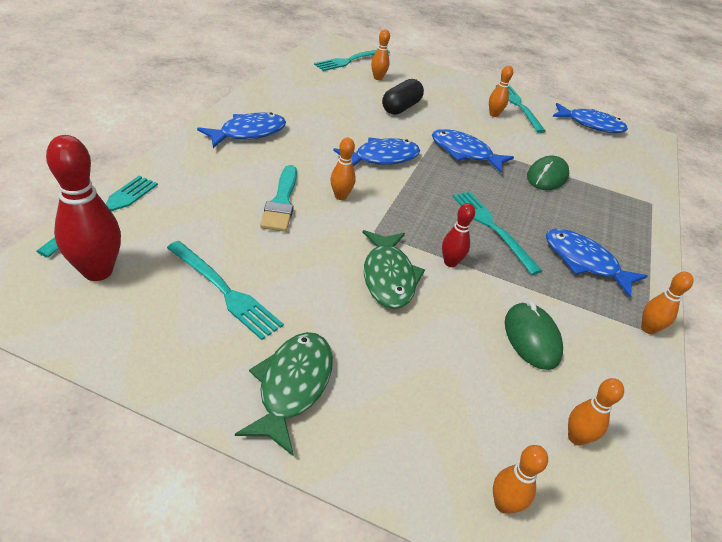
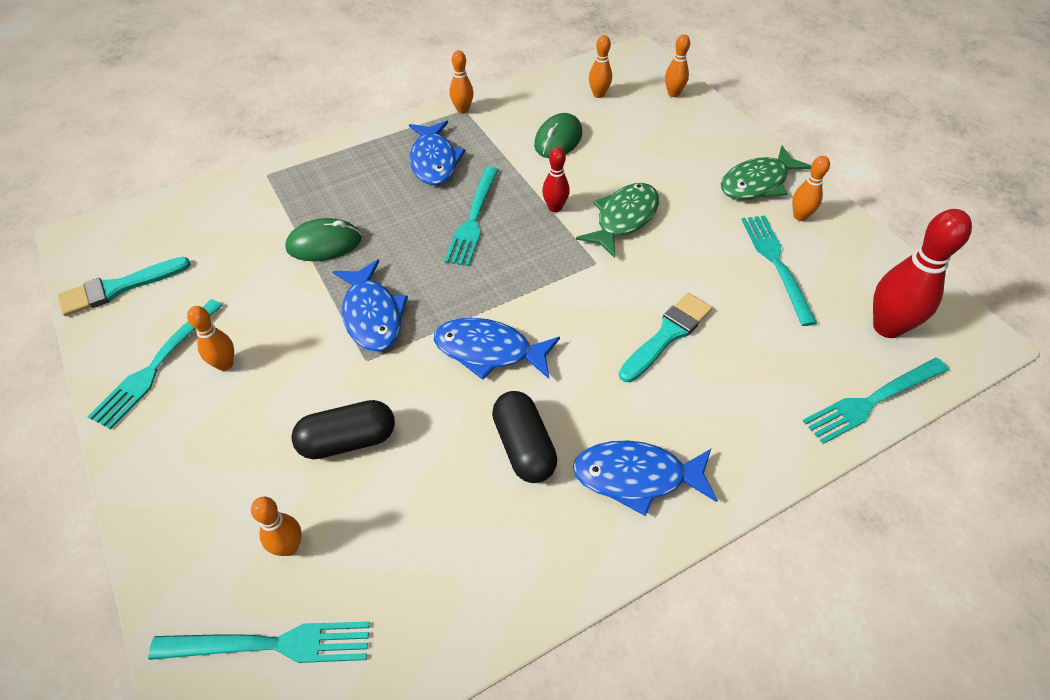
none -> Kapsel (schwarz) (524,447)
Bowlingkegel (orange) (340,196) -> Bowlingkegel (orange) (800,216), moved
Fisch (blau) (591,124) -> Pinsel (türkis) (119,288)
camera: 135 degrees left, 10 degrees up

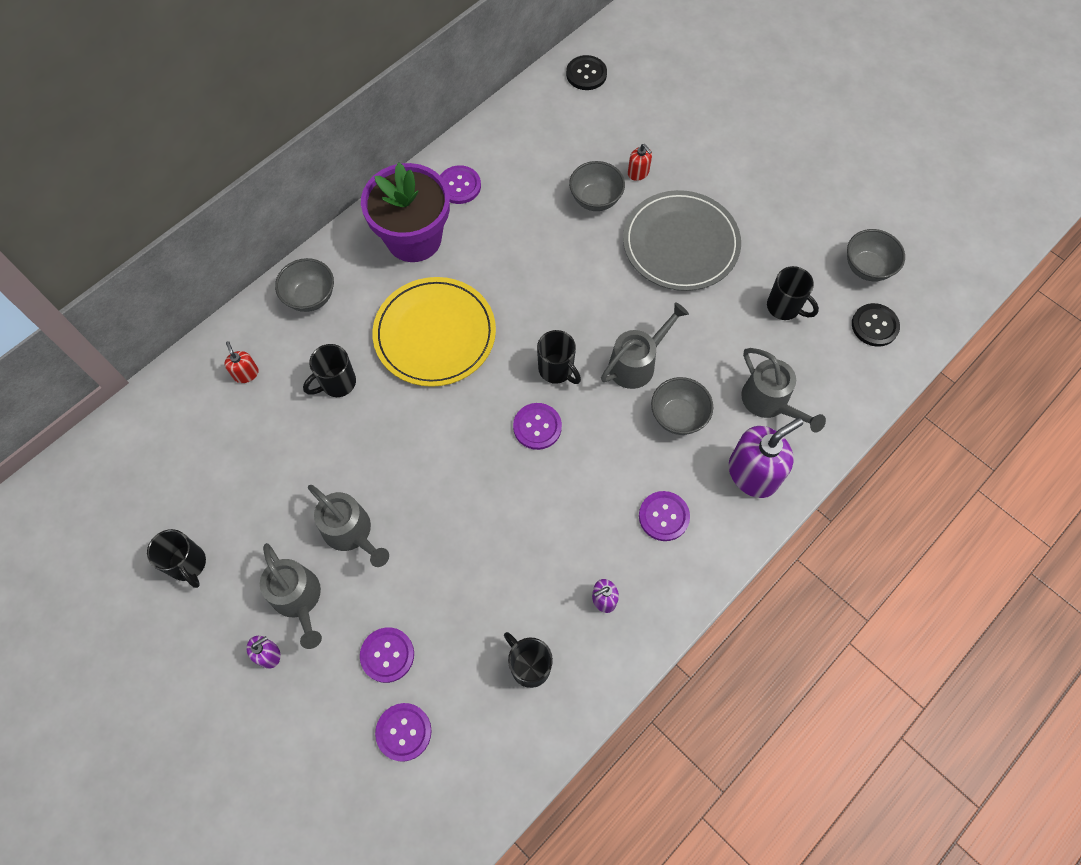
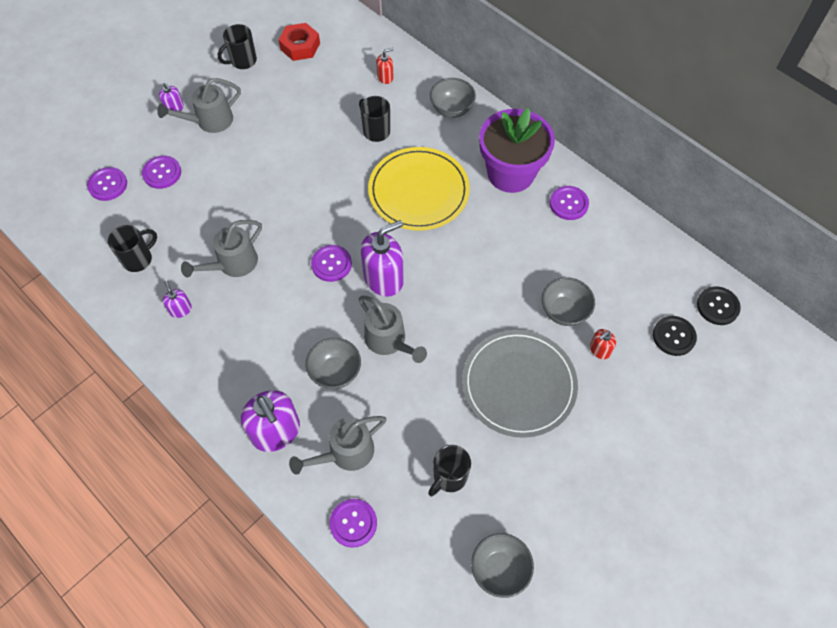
none -> Sechskantmutter (rot) (300,46)
Gießkanne (grau) (352,533) -> Gießkanne (grau) (232,264), moved
Knopf (lila) (663,516) -> Knopf (lila) (353,523), moved
Knopf (schwarz) (874,326) -> Knopf (schwarz) (674,336), moved
Tasse (schwarz) (556,370) -> Seifenspender (lila) (384,278)
camera: 90 degrees right, 5 degrees down

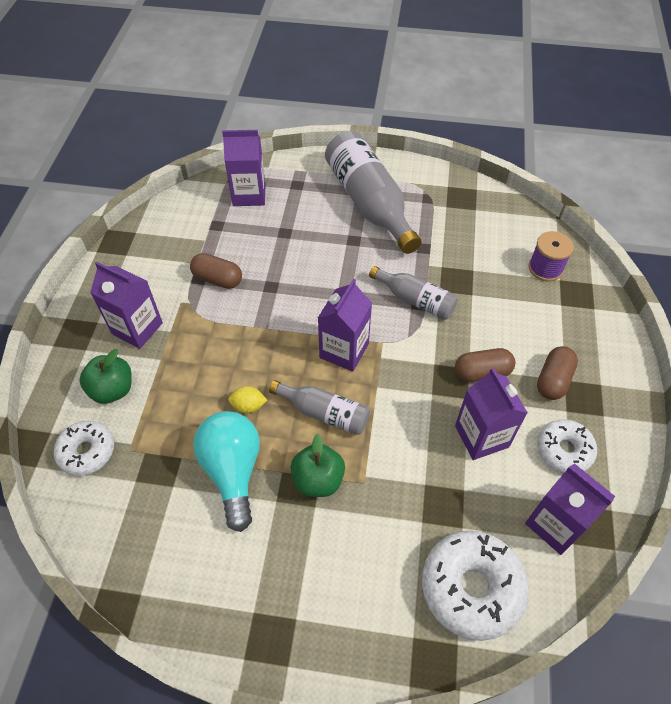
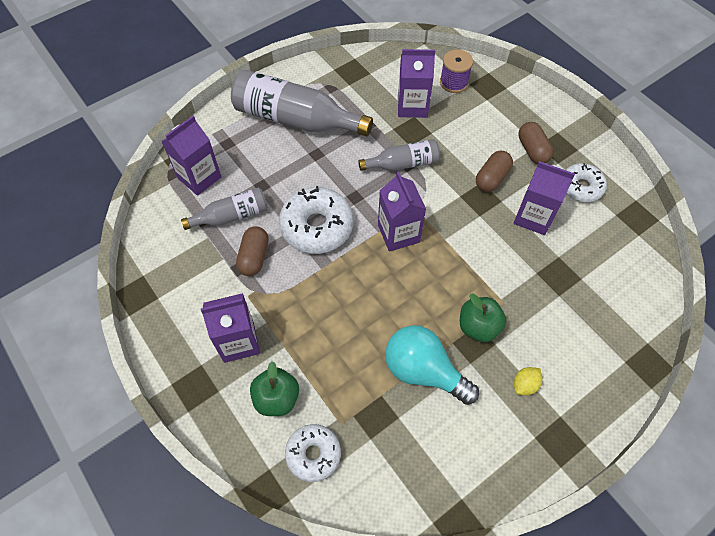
Zitrone (gelb) (248,406) -> Zitrone (gelb) (525,385), moved
Flasche (grau) (324,413) -> Flasche (grau) (231,216), moved
Donut (weiß) (471,587) -> Donut (weiß) (317,226), moved
Getränkekarton (lila) (555,524) -> Getränkekarton (lila) (412,106), moved
Kapsel (braun) (218,279) -> Kapsel (braun) (254,257), 60 degrees counterclockwise
camera: 45 degrees left, 5 degrees up

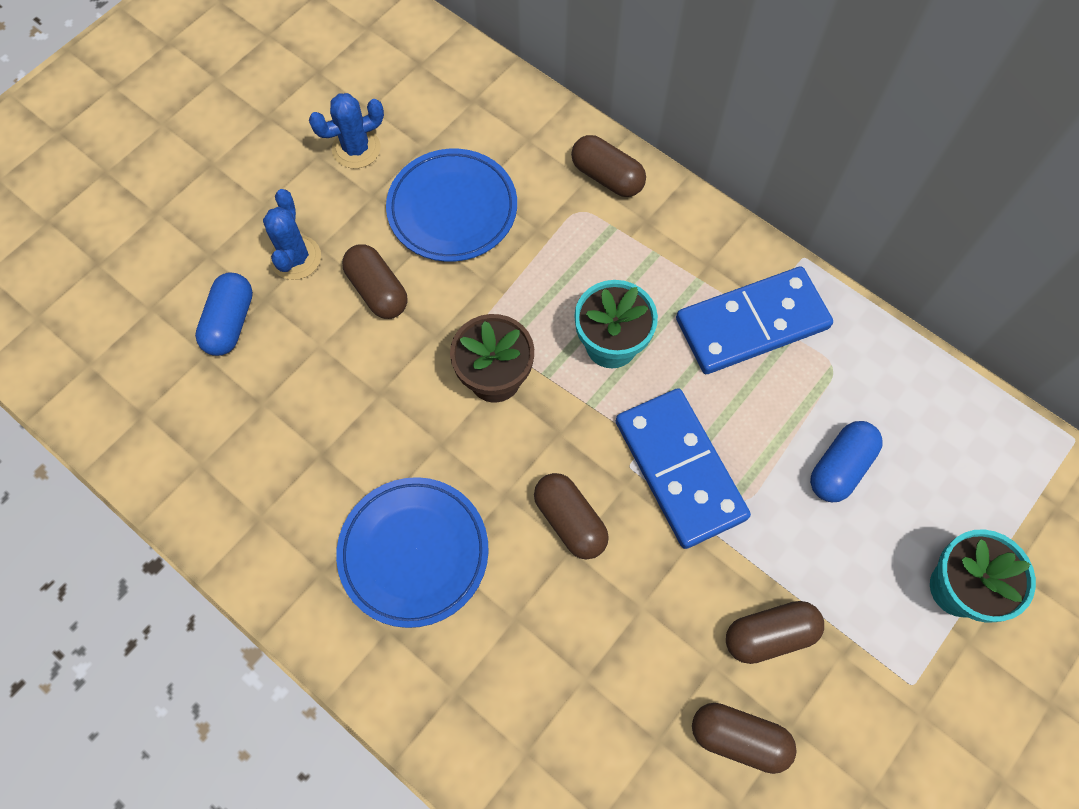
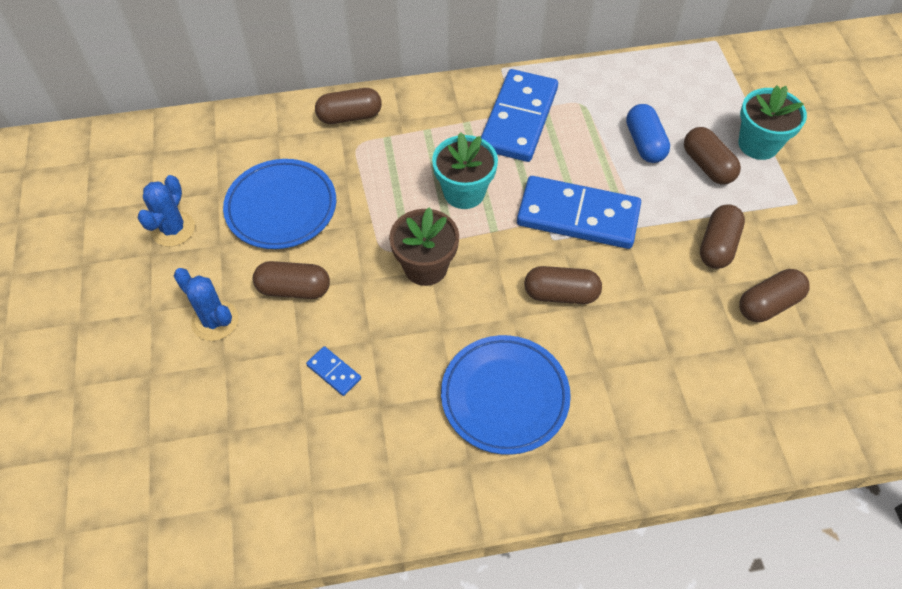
Kapsel (blau) (230,322) -> none
none -> Dominostein (blau) (334,372)
none -> Kapsel (braun) (707,165)
camera: 50 degrees left, 10 degrees down

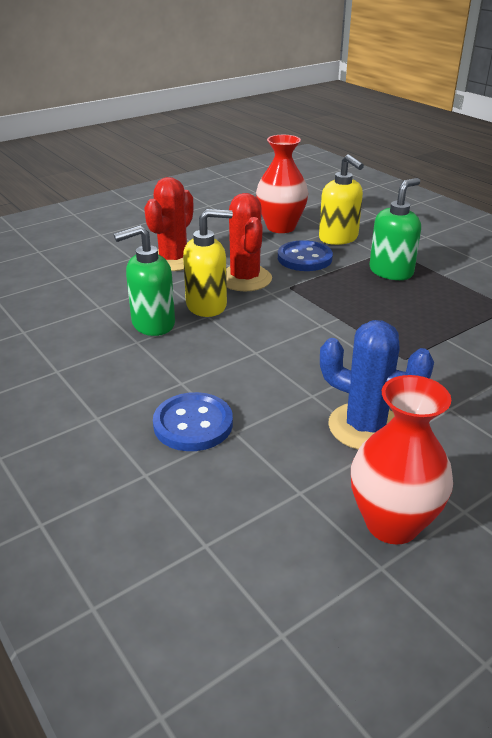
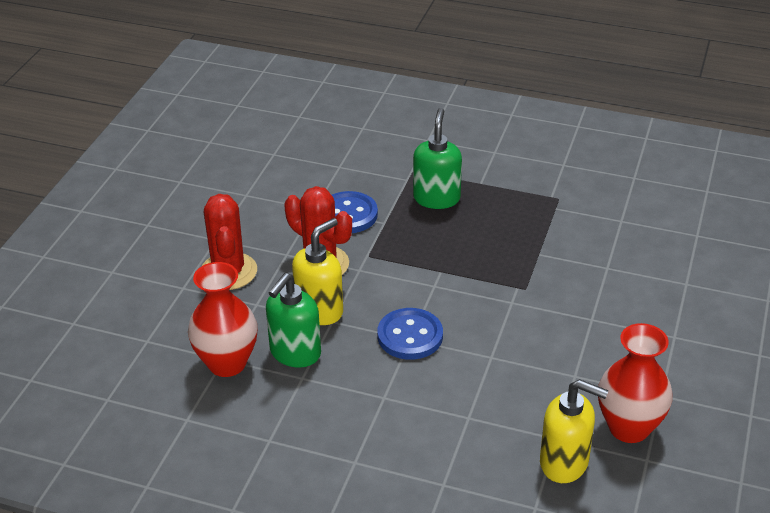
Kaktus (blau) (365,427) -> none
Knopf (blau) (193,424) -> Knopf (blau) (410,336), moved
Vase (rot) (281,227) -> Vase (rot) (227,363), moved
Seifenspender (gelb) (338,238) -> Seifenspender (gelb) (564,463), moved
camera: 35 degrees left, 5 degrees up

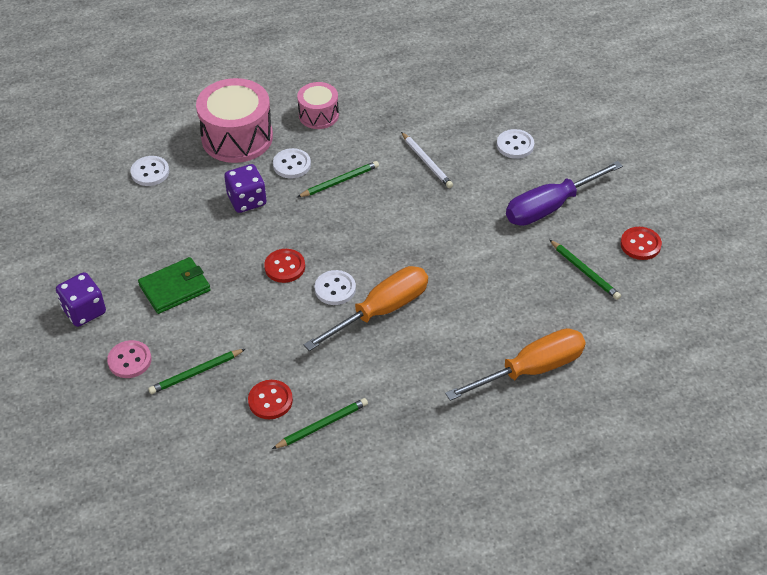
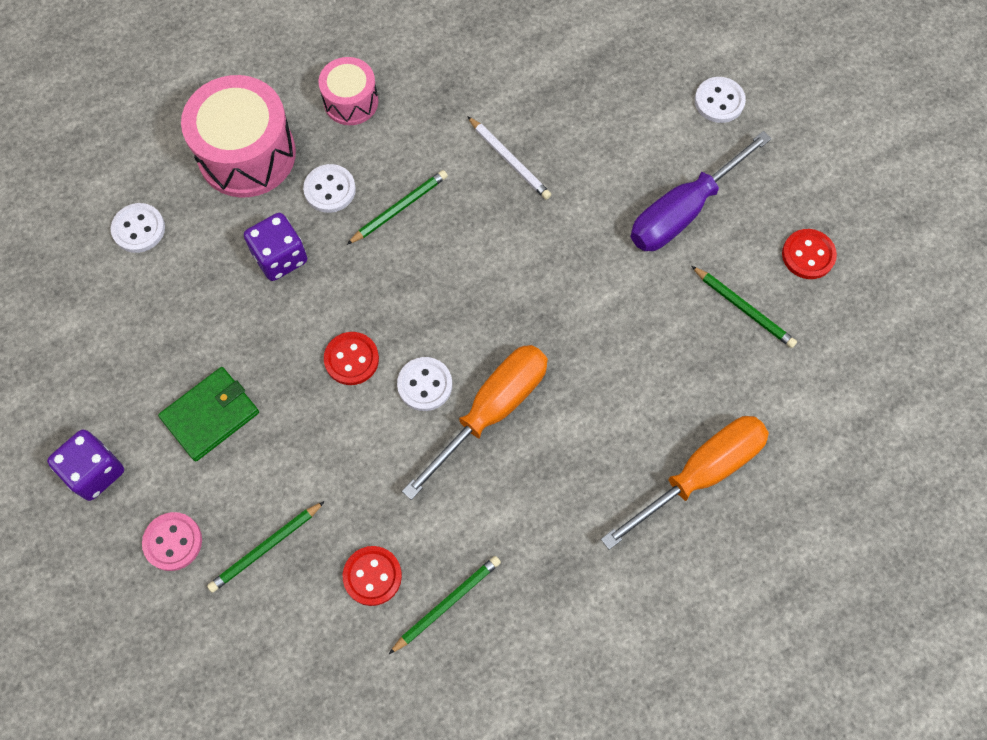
Knopf (weiß) (515,145) -> Knopf (weiß) (719,101), moved
camera: 10 degrees left, 20 degrees up

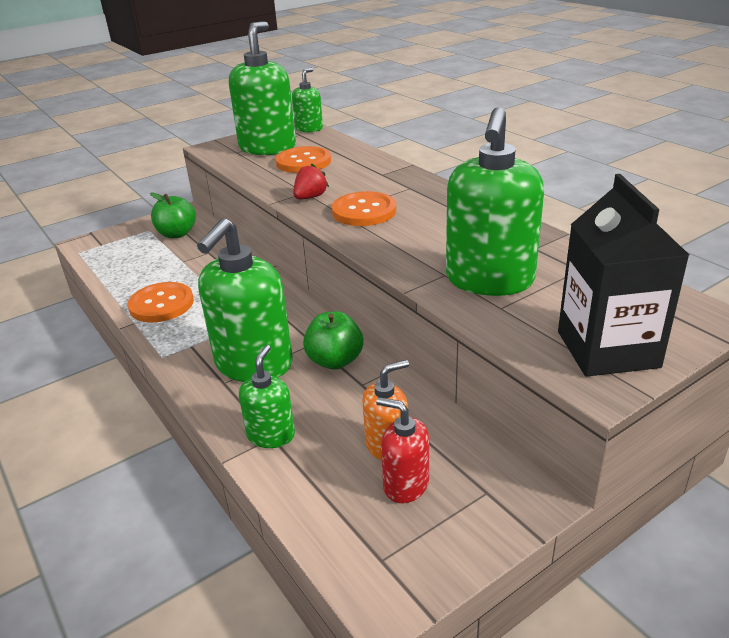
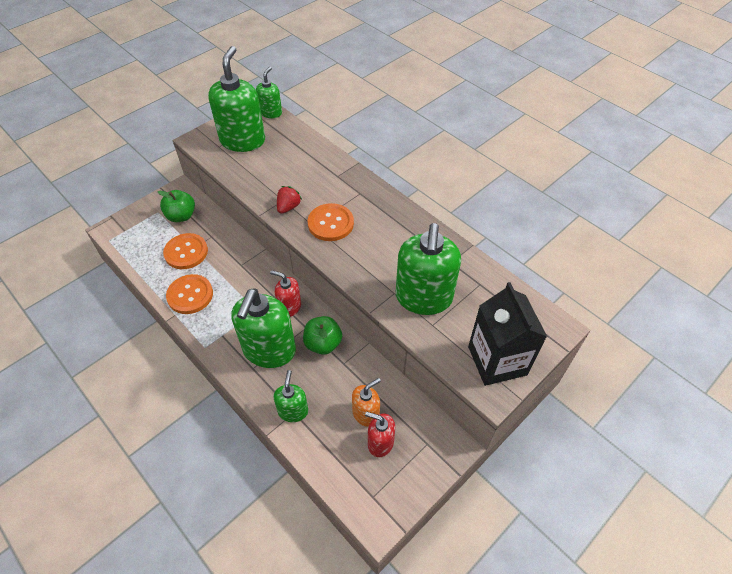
none -> Seifenspender (rot) (289,307)
Knopf (orange) (303,162) -> Knopf (orange) (186,252), moved
camera: 10 degrees left, 20 degrees up

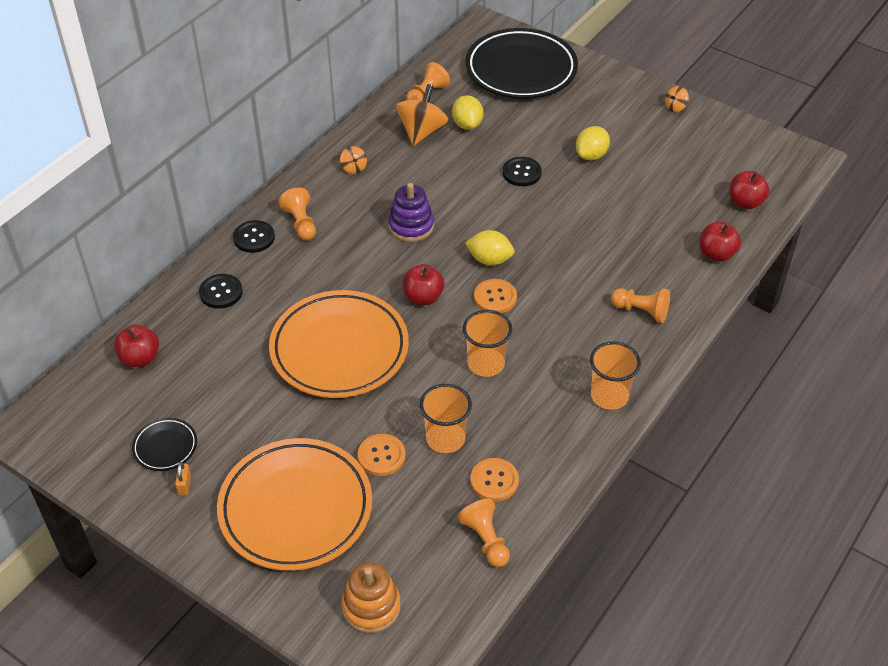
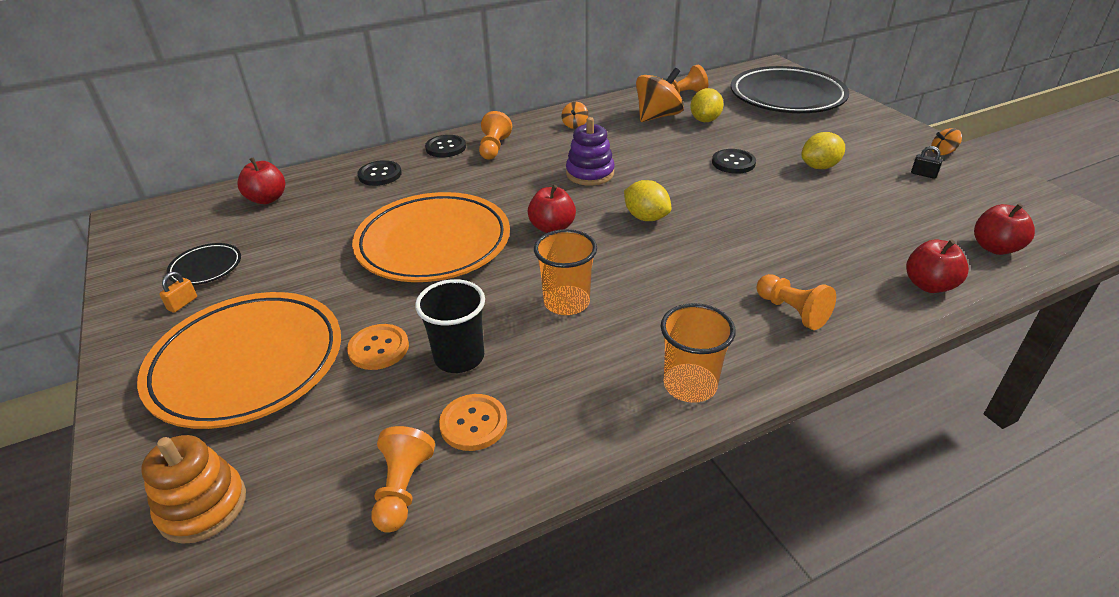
Knopf (orange) (495,297) -> none
none -> Vorhängeschloss (schwarz) (923,174)
Becher (orange) (445,439) -> Becher (schwarz) (459,357)
camera: 30 degrees right, 10 degrees down

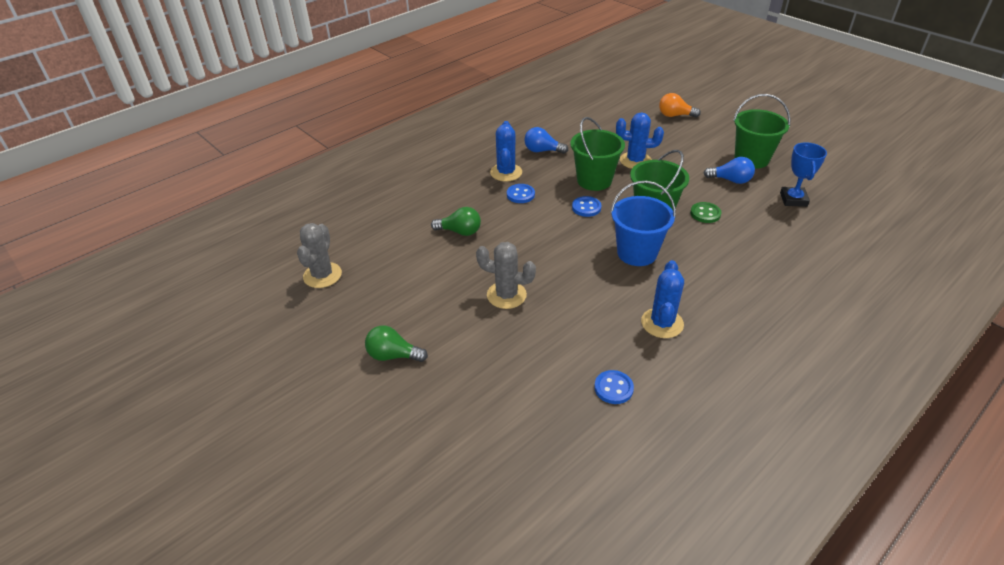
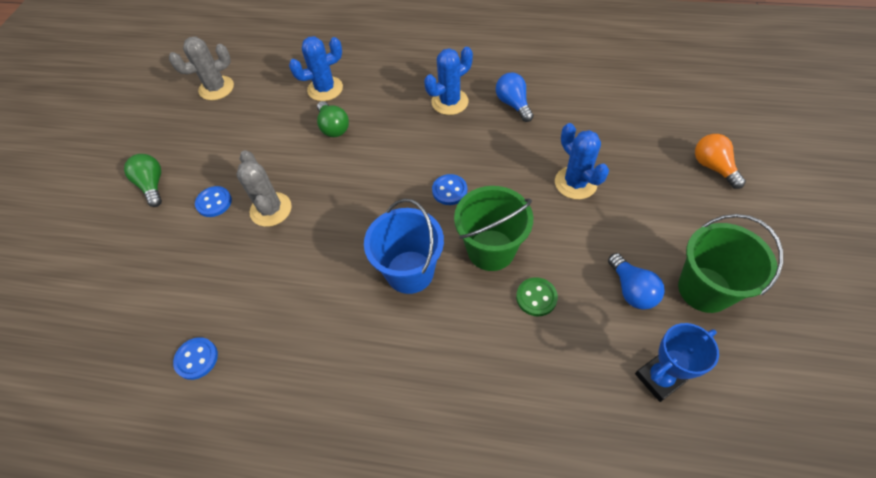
Eimer (grün) (594,180) -> none
Knopf (blau) (520,194) -> Knopf (blau) (214,202), moved
Kaktus (blau) (662,323) -> Kaktus (blau) (325,89), moved
camera: 55 degrees right, 15 degrees up

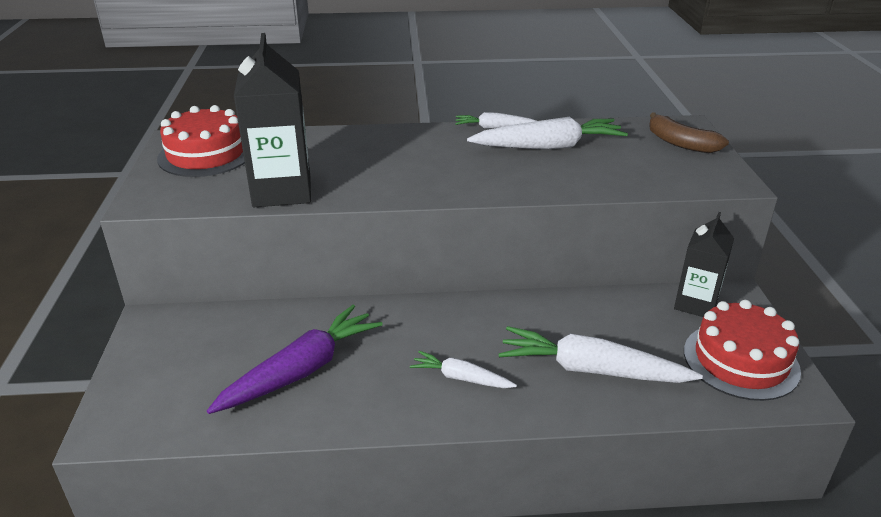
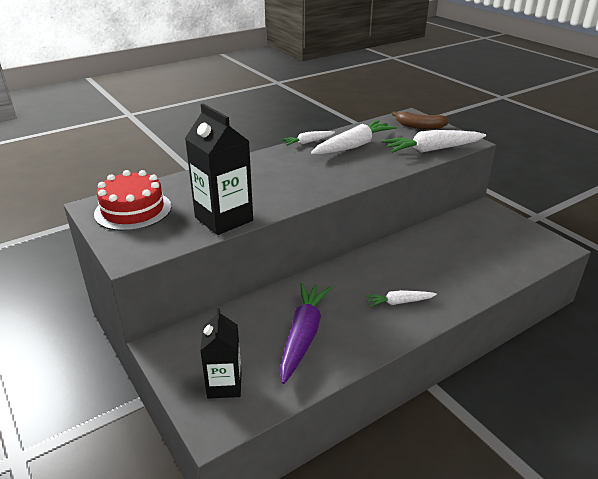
Kuchen (rot) (740,360) -> none
Karotte (weiß) (591,370) -> Karotte (weiß) (432,150), moved
Getränkekarton (schwarz) (696,304) -> Getränkekarton (schwarz) (224,385), moved
camera: 30 degrees left, 0 degrees up

